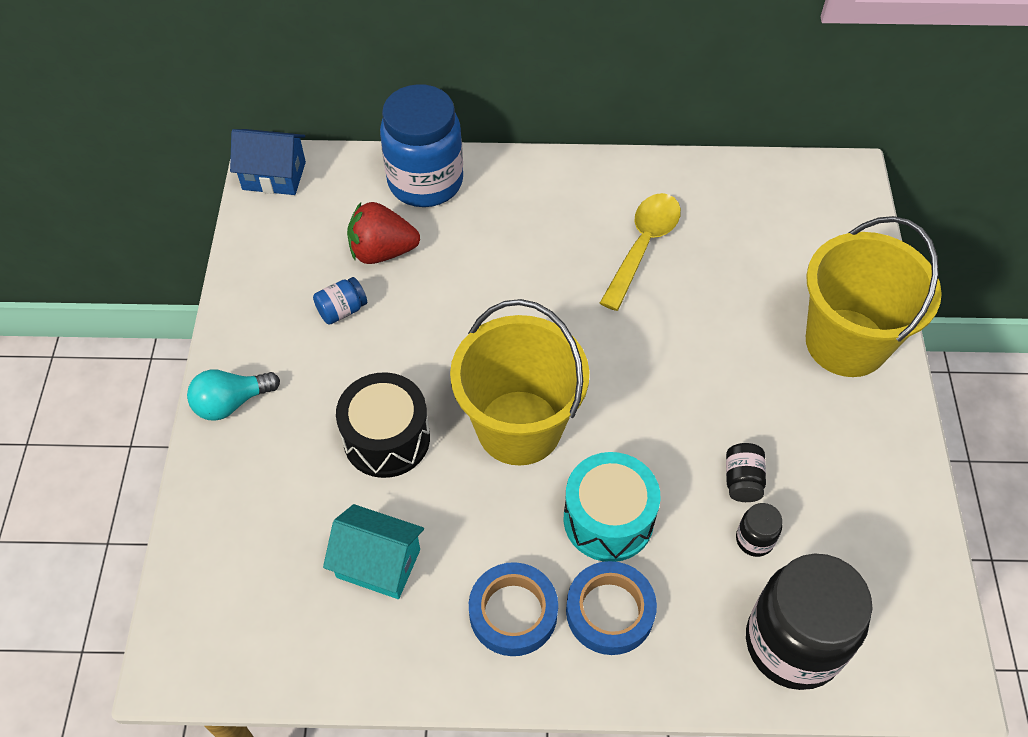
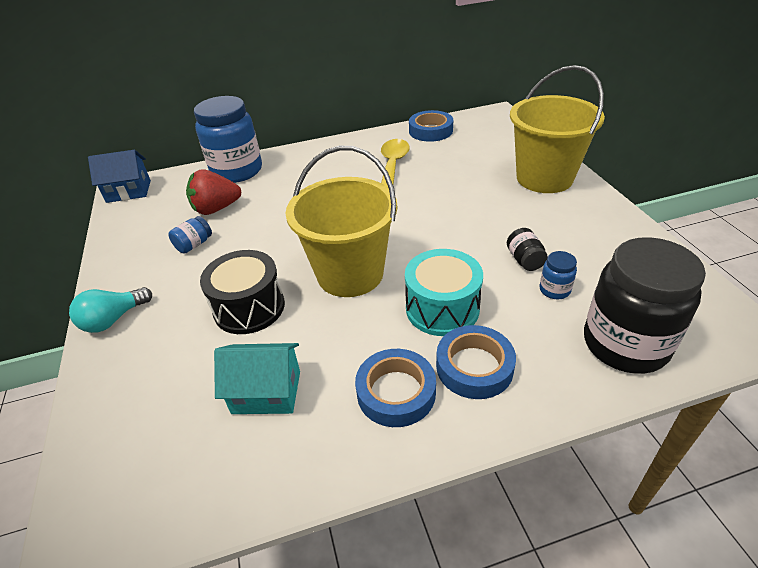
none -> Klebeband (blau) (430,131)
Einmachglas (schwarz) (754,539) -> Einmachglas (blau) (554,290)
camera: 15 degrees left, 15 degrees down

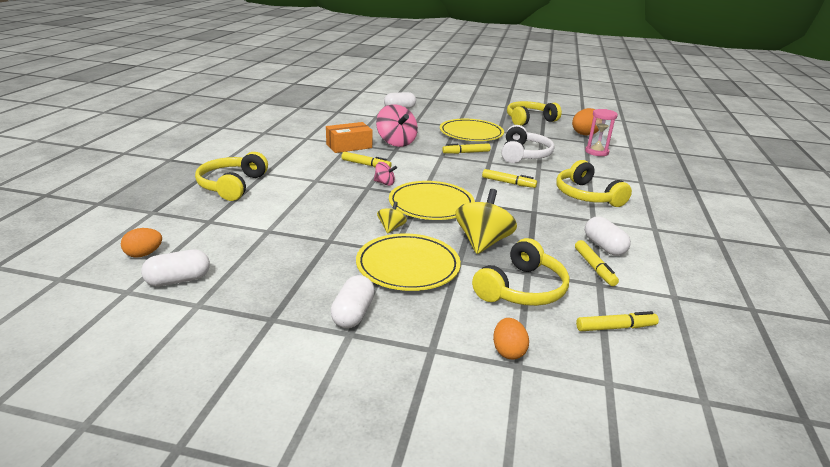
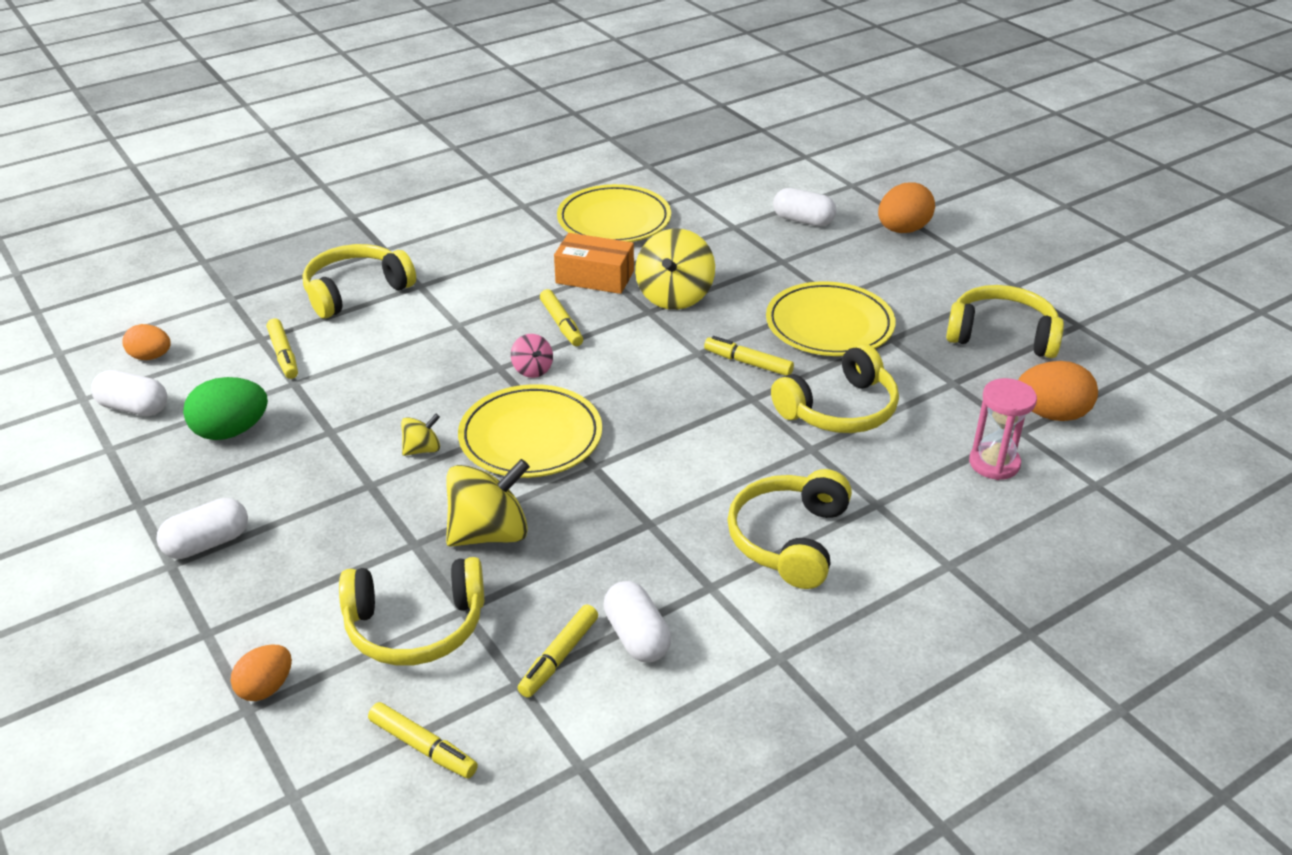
none -> Ei (grün) (231,431)
none -> Ei (orange) (902,230)
Teller (gelb) (408,266) -> Teller (gelb) (614,220), moved
Filzstift (gelb) (508,183) -> Filzstift (gelb) (284,355), moved
Kreisel (rosa) (396,142) -> Kreisel (gelb) (674,296)
Kopfhörer (weiß) (524,155) -> Kopfhörer (gelb) (839,409)
Kapsel (weiß) (604,246) -> Kapsel (weiß) (637,636), 45 degrees counterclockwise
camera: 45 degrees right, 10 degrees up

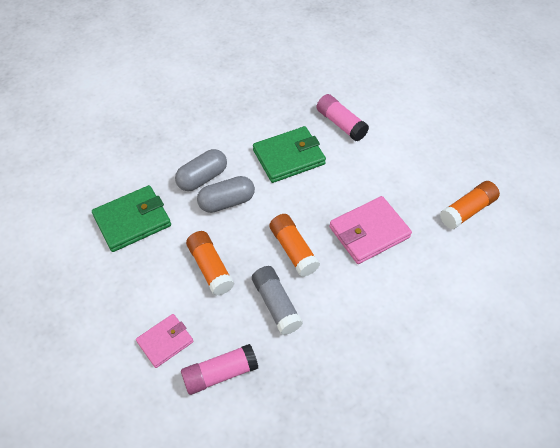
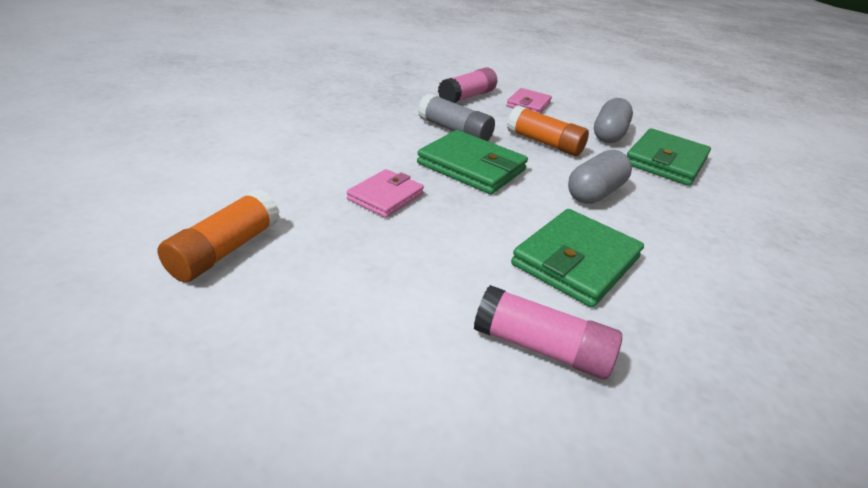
Kapsel (grau) (202,178) -> Kapsel (grau) (609,134), moved
Klebestift (orange) (293,250) -> Geldbörse (grün) (471,167)
Geldbörse (rosa) (369,232) -> Geldbörse (rosa) (385,196), x0.63
camera: 150 degrees right, 20 degrees down

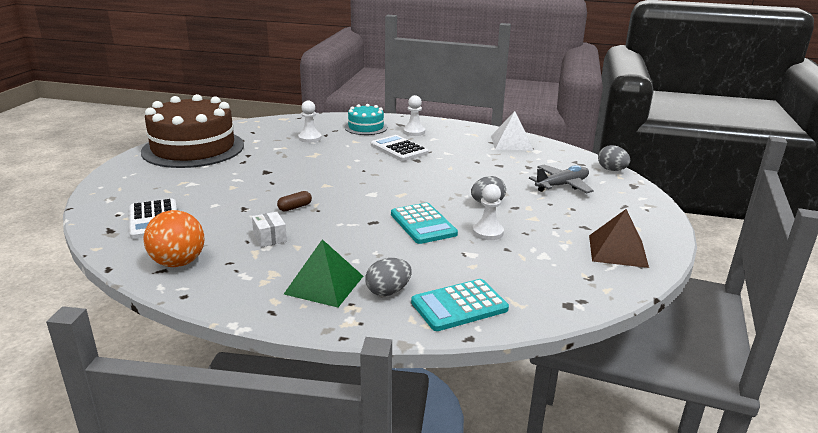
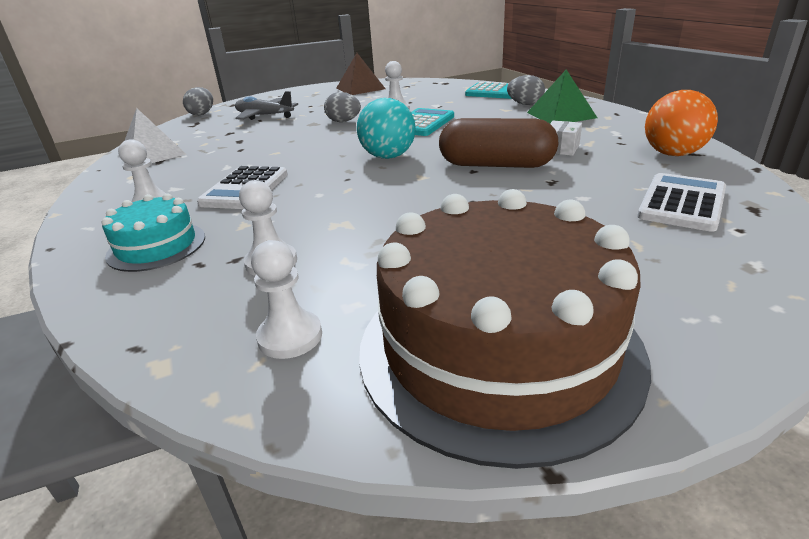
none -> Bauer (weiß) (290,336)
none -> Ball (türkis) (388,156)
Kapsel (braun) (295,207) -> Kapsel (braun) (496,165), x2.41
camera: 125 degrees left, 5 degrees up

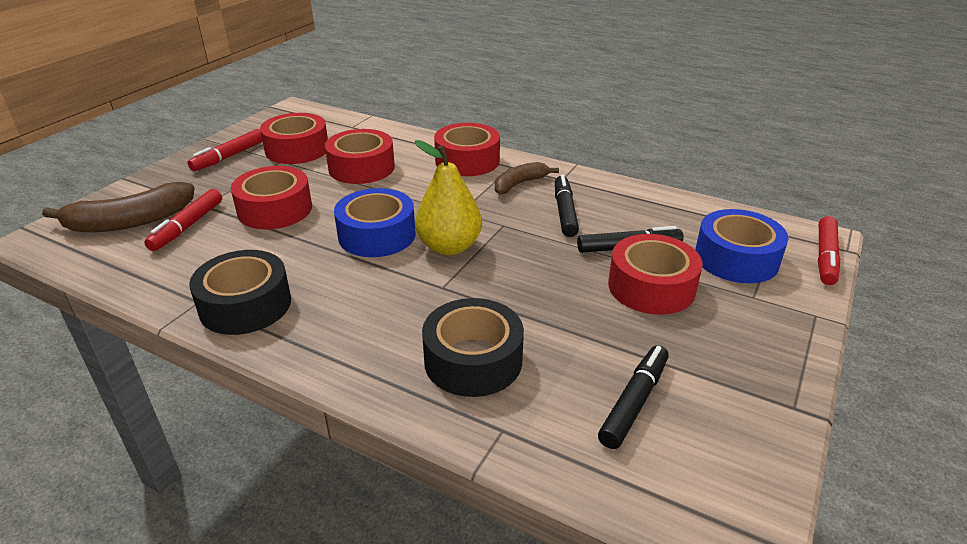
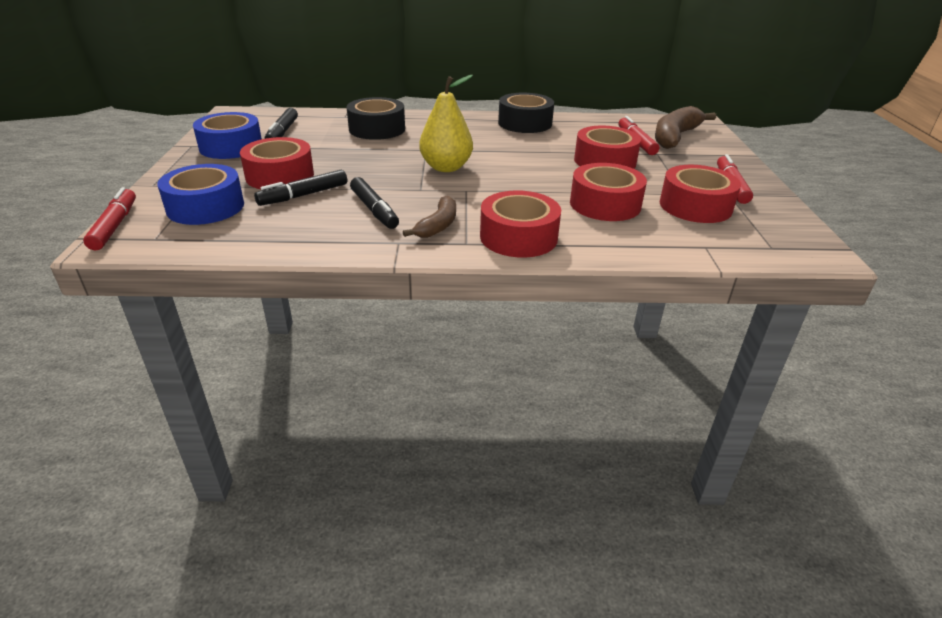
Klebeband (blau) (377,235) -> Klebeband (blau) (231,147), moved
camera: 150 degrees right, 0 degrees up

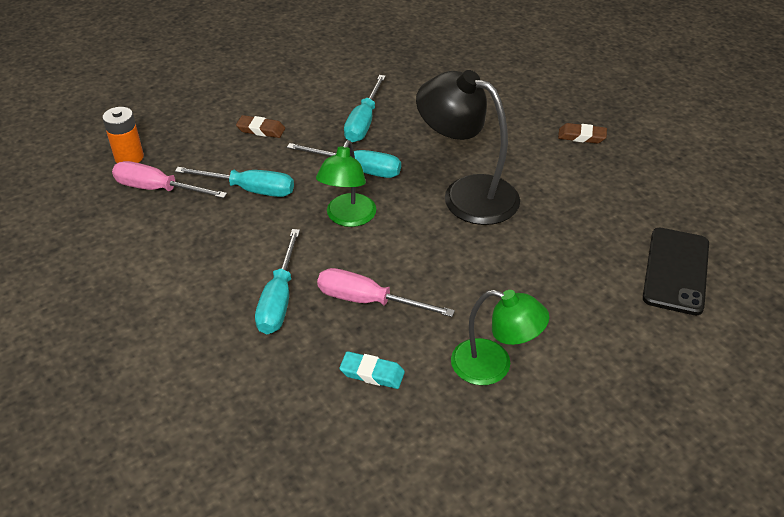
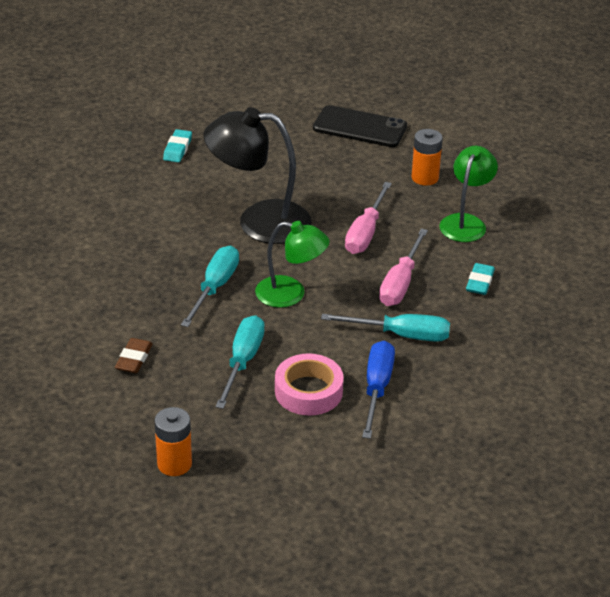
Schraubenzieher (türkis) (363,122) -> none
none -> Klebeband (rosa) (308,391)
none -> Schraubenzieher (blau) (377,388)
none -> Batterie (orange) (425,178)
Schraubenzieher (rosa) (158,189) -> Schraubenzieher (rosa) (365,233), moved
Radiergummi (braun) (581,136) -> Radiergummi (türkis) (177,149)
Lampe (schwarz) (466,194) -> Lampe (schwarz) (259,221), 60 degrees clockwise
camera: 90 degrees left, 5 degrees down

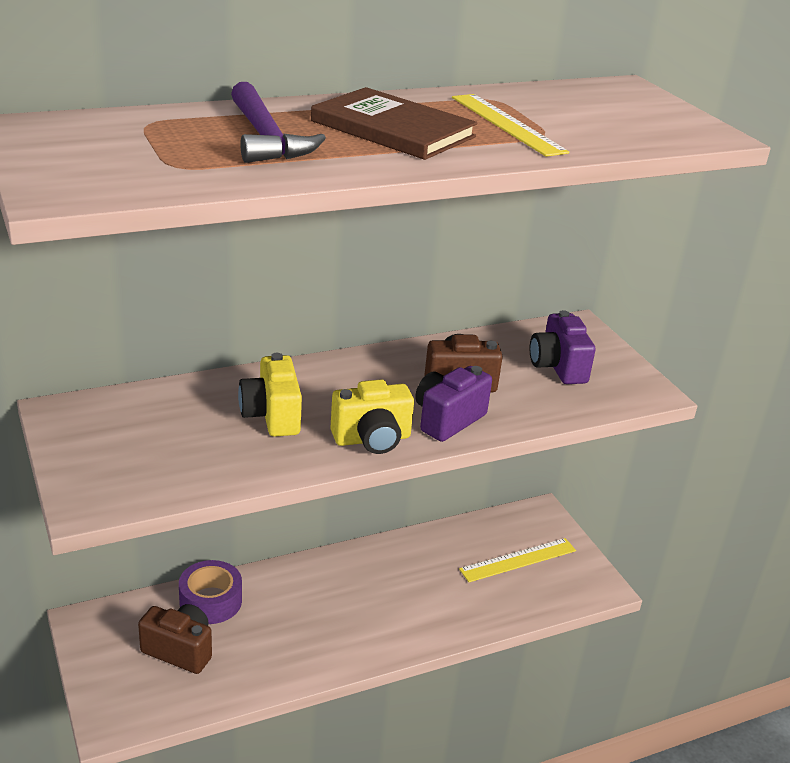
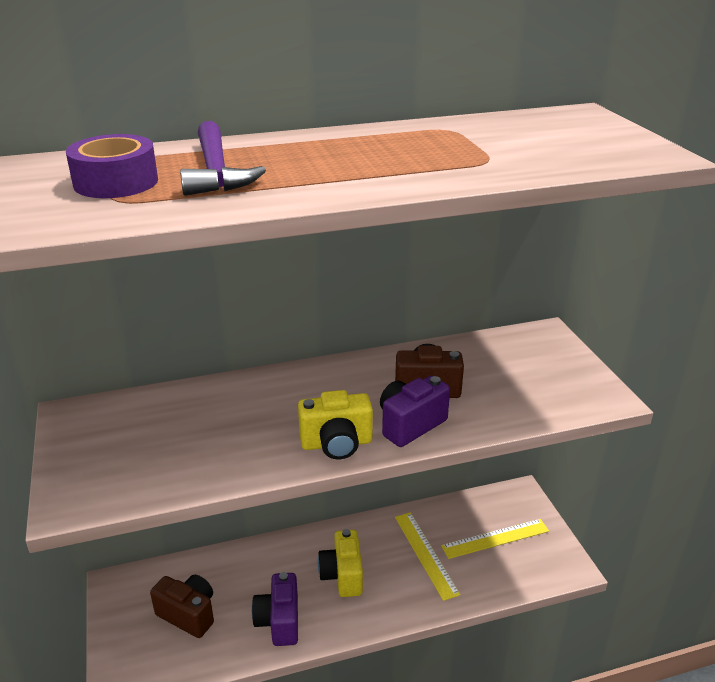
Buch (braun) (392,129) -> none
Klebeband (lila) (210,601) -> Klebeband (lila) (116,182), moved
Kamera (gelb) (272,416) -> Kamera (gelb) (342,575), moved
Lineal (gelb) (507,124) -> Lineal (gelb) (425,554), moved
Kamera (lila) (558,367) -> Kamera (lila) (279,621), moved
camera: 10 degrees right, 0 degrees up

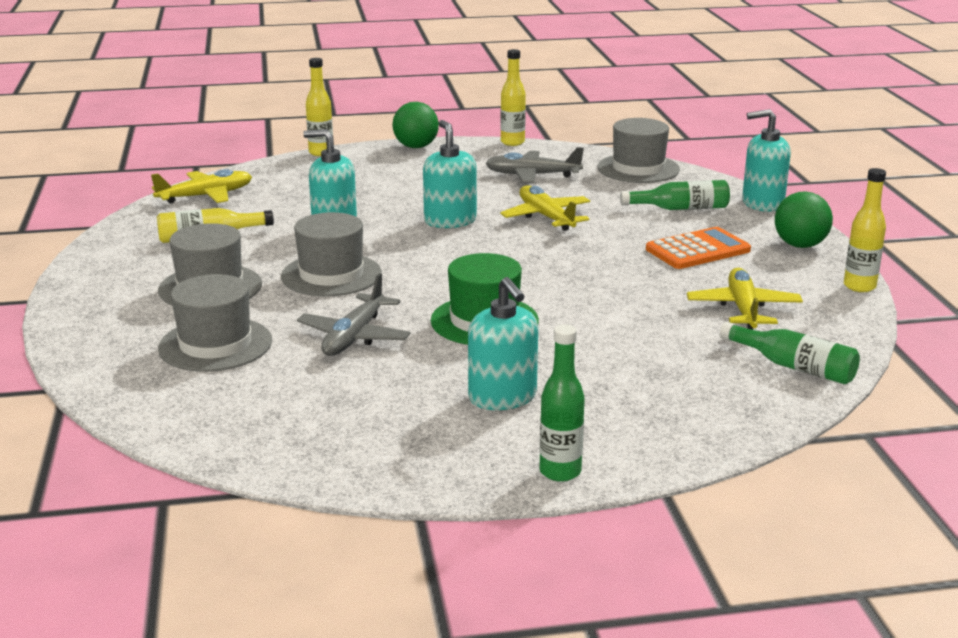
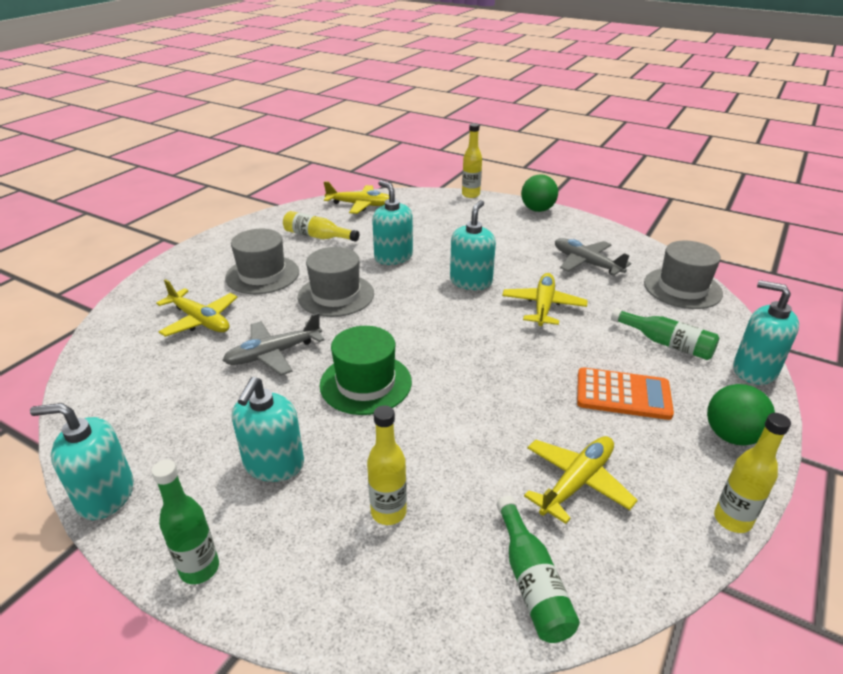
none -> Seifenspender (türkis) (106,495)
Flasche (gelb) (512,142) -> Flasche (gelb) (388,512), moved
Hut (grau) (215,344) -> Flugzeug (gelb) (200,320)
camera: 40 degrees right, 10 degrees up

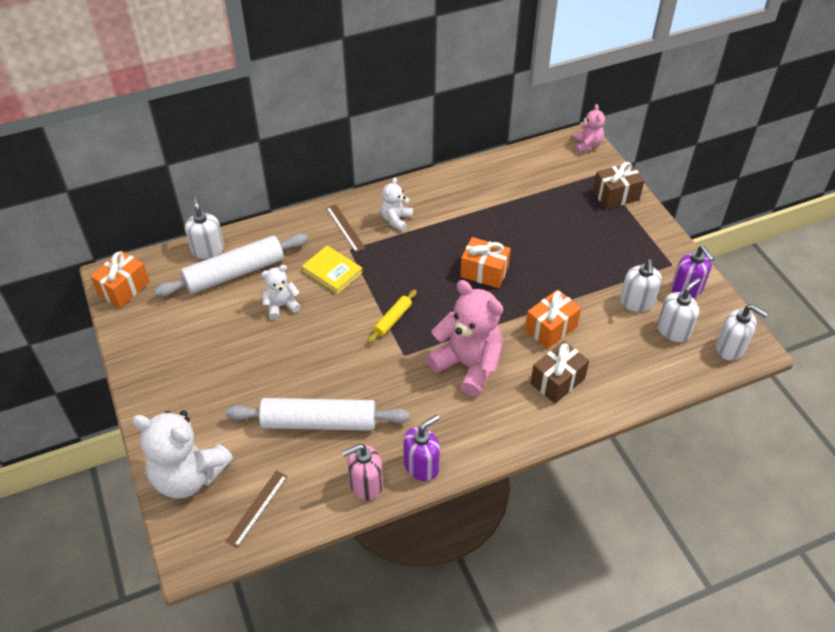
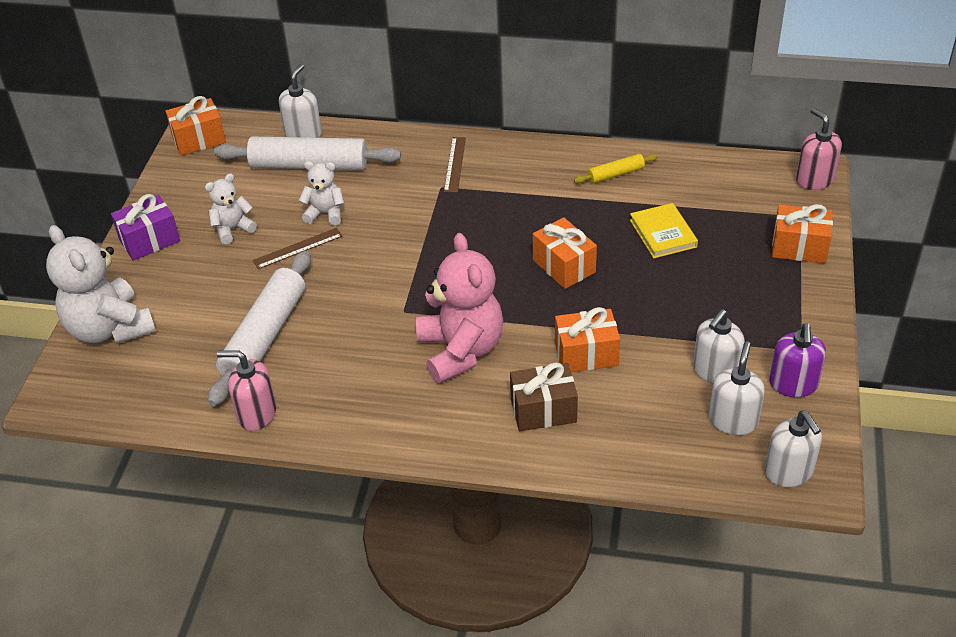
Seifenspender (lila) (421,466) -> none
none -> Geschenk (lila) (149,240)
Lineal (braun) (257,508) -> Lineal (braun) (298,248), moved
Buch (gelb) (332,271) -> Buch (gelb) (663,233), moved
Nudelholz (gelb) (392,320) -> Nudelholz (gelb) (615,174), moved
Teddybär (weiß) (396,220) -> Teddybär (weiß) (232,229), moved
Teddybär (rosa) (587,145) -> Seifenspender (rosa) (814,179)
Geschenk (braun) (616,195) -> Geschenk (orange) (799,247)
Nudelholz (weiß) (319,422) -> Nudelholz (weiß) (264,336), 75 degrees clockwise
Seifenspender (weiß) (673,330) -> Seifenspender (weiß) (733,420), 60 degrees counterclockwise
camera: 35 degrees right, 5 degrees down

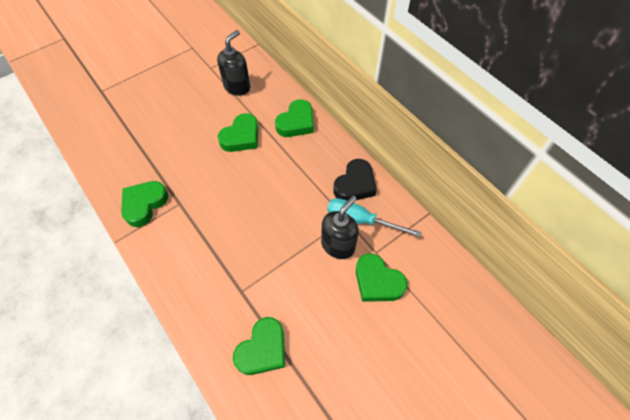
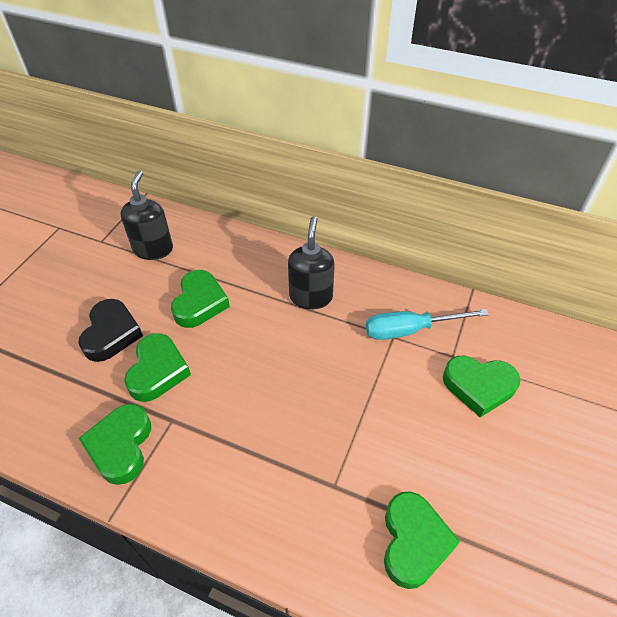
Herz (grün) (296,122) -> Herz (grün) (158,371), moved
Seifenspender (schwarz) (338,245) -> Seifenspender (schwarz) (311,296), moved
Herz (schwarz) (355,184) -> Herz (schwarz) (111,334), moved
camera: 30 degrees left, 10 degrees down

